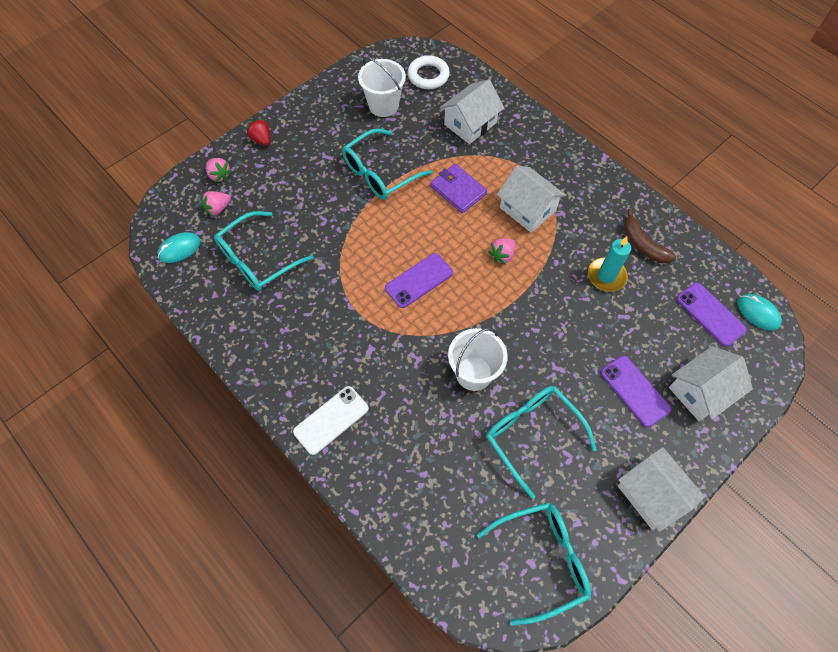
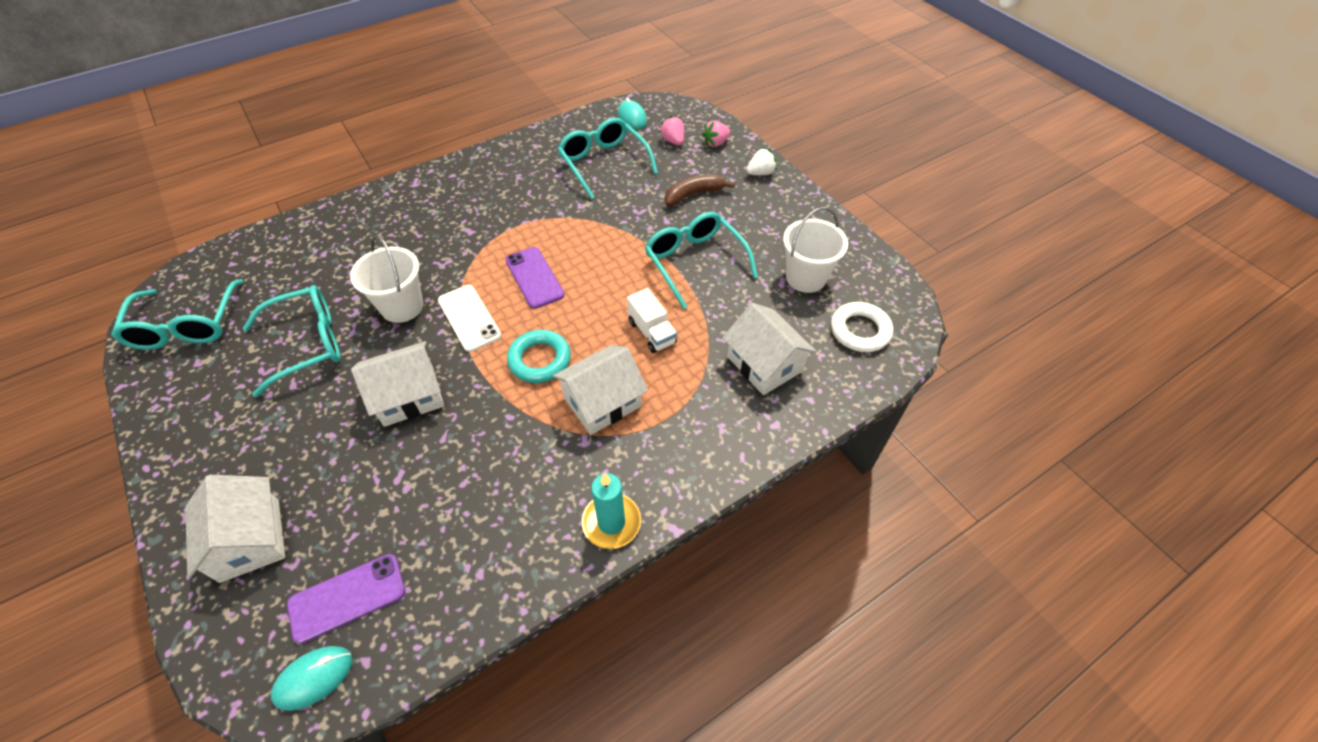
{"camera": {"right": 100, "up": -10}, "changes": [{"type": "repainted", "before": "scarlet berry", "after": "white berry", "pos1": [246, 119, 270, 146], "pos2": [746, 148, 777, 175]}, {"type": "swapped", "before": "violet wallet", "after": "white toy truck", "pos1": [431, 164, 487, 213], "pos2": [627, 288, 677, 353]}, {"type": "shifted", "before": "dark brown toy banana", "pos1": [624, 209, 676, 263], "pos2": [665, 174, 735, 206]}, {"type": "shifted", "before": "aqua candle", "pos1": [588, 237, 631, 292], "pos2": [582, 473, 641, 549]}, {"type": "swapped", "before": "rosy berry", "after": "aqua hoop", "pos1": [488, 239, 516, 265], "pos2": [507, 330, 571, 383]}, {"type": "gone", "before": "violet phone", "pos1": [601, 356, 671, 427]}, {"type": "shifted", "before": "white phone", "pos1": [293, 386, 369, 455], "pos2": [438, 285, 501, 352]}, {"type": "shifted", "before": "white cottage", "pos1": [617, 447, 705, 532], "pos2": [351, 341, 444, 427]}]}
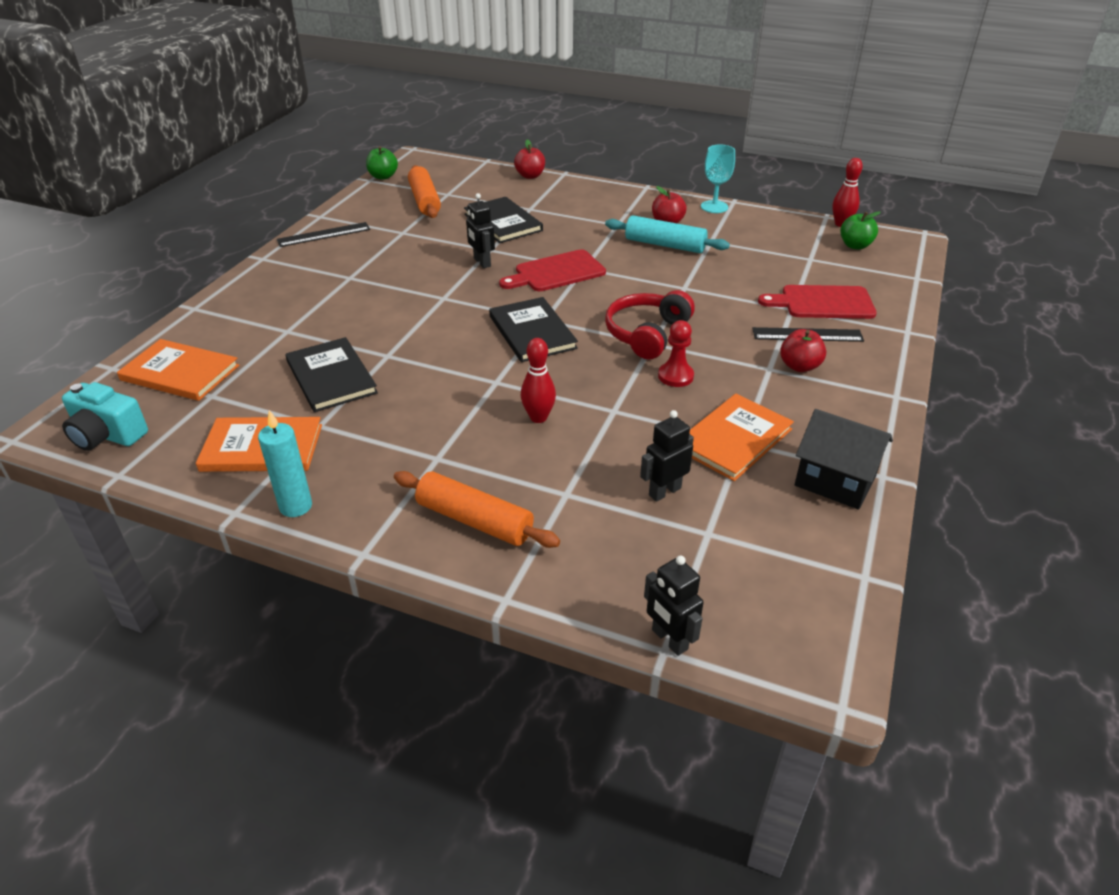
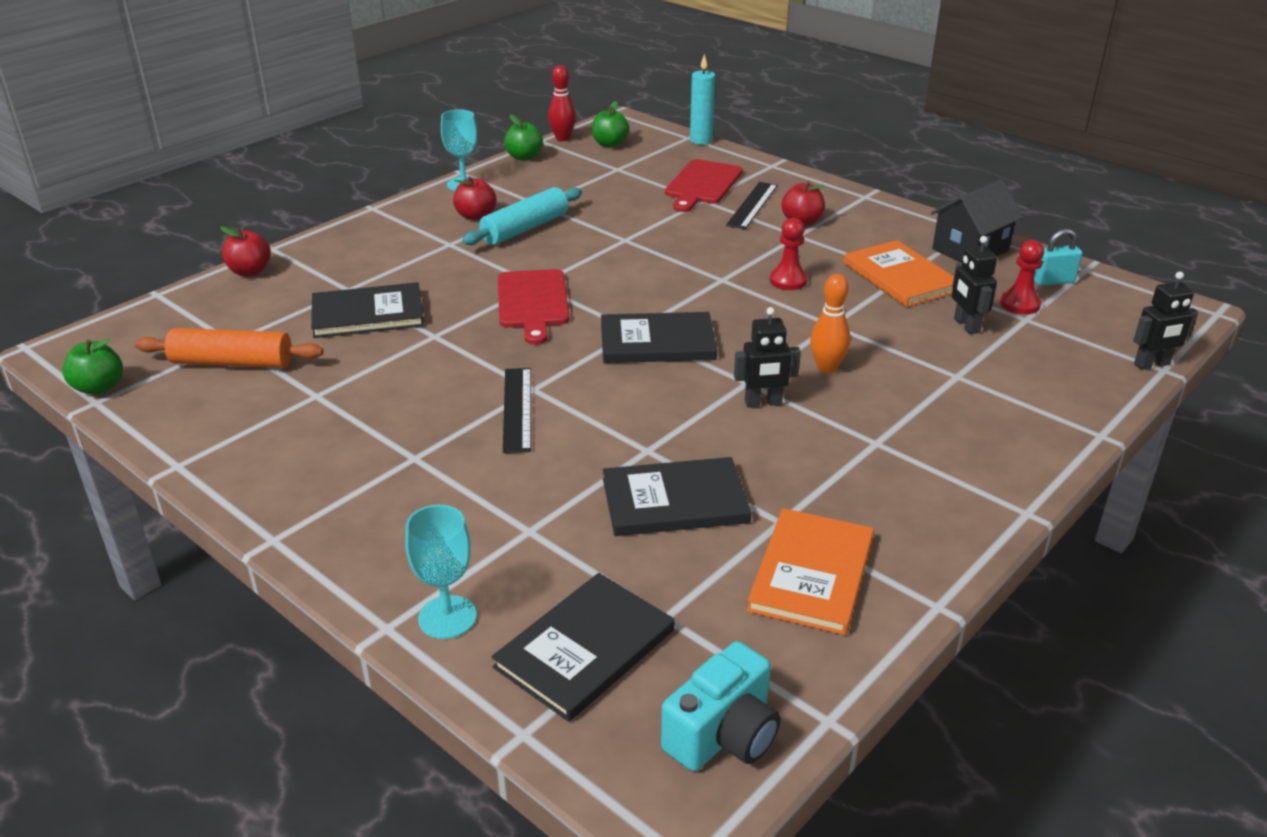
{"camera": {"right": -70, "up": -5}, "changes": [{"type": "shifted", "before": "ebony robot figure", "pos1": [466, 193, 495, 268], "pos2": [734, 307, 801, 408]}, {"type": "shifted", "before": "ebony straightedge", "pos1": [277, 222, 370, 247], "pos2": [503, 368, 531, 453]}, {"type": "gone", "before": "scarlet headset", "pos1": [605, 290, 695, 360]}, {"type": "repainted", "before": "scarlet skittle", "after": "bright orange skittle", "pos1": [521, 338, 556, 423], "pos2": [810, 274, 850, 373]}, {"type": "repainted", "before": "bright orange book", "after": "ebony book", "pos1": [117, 339, 239, 401], "pos2": [492, 573, 674, 722]}, {"type": "shifted", "before": "aqua candle", "pos1": [258, 410, 312, 517], "pos2": [690, 54, 715, 145]}, {"type": "gone", "before": "bright orange rolling pin", "pos1": [394, 471, 560, 548]}, {"type": "new", "after": "green apple fruit", "pos2": [504, 114, 543, 161]}, {"type": "new", "after": "aqua lock", "pos2": [1034, 229, 1083, 286]}, {"type": "new", "after": "scarlet pawn", "pos2": [1000, 240, 1044, 314]}, {"type": "new", "after": "aqua chalice", "pos2": [405, 505, 477, 639]}]}
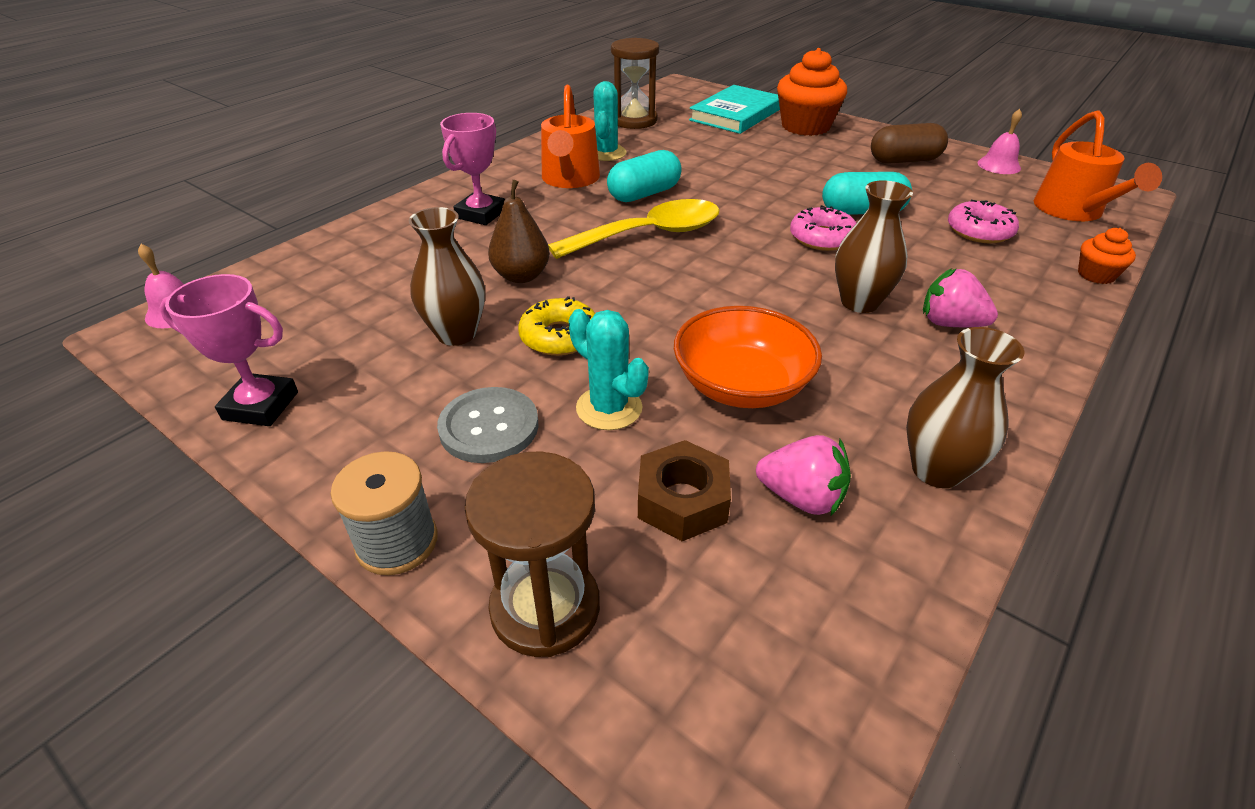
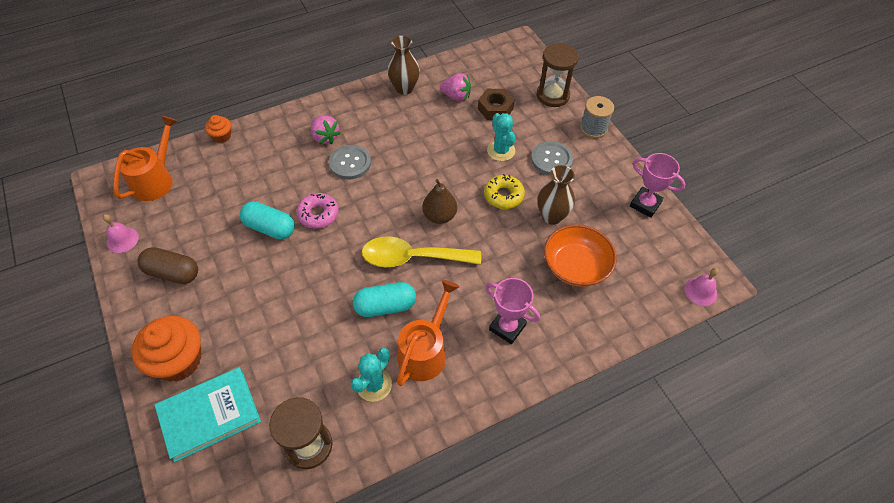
{"camera": {"right": -155, "up": 15}, "changes": [{"type": "rotated", "before": "rosy trophy", "pos1": [440, 113, 505, 225], "pos2": [485, 278, 540, 344], "turn": 75}, {"type": "shifted", "before": "dark brown toy pear", "pos1": [488, 180, 550, 283], "pos2": [422, 179, 457, 224]}, {"type": "swapped", "before": "dark brown vase", "after": "gray shirt button", "pos1": [835, 180, 913, 313], "pos2": [329, 145, 371, 179]}, {"type": "gone", "before": "rosy donut", "pos1": [948, 200, 1019, 243]}, {"type": "shifted", "before": "bright orange bowl", "pos1": [674, 306, 822, 408], "pos2": [544, 225, 617, 287]}, {"type": "rotated", "before": "rosy berry", "pos1": [756, 435, 851, 515], "pos2": [440, 73, 471, 101], "turn": 150}]}
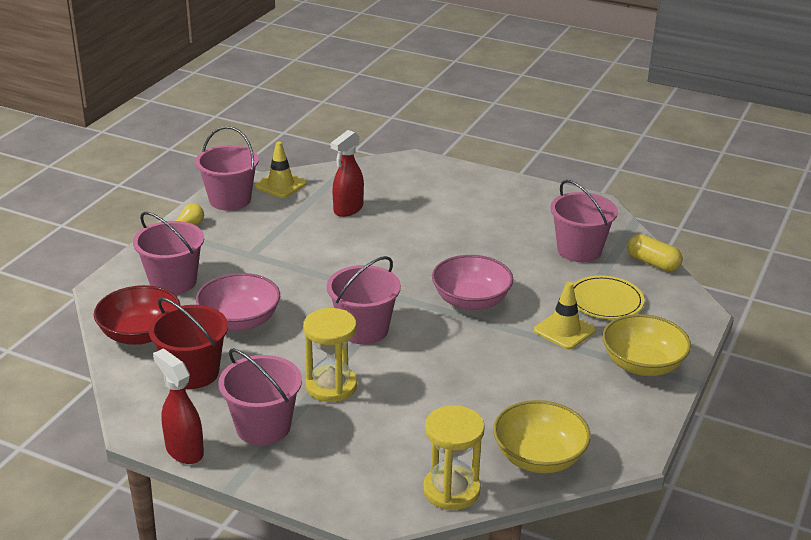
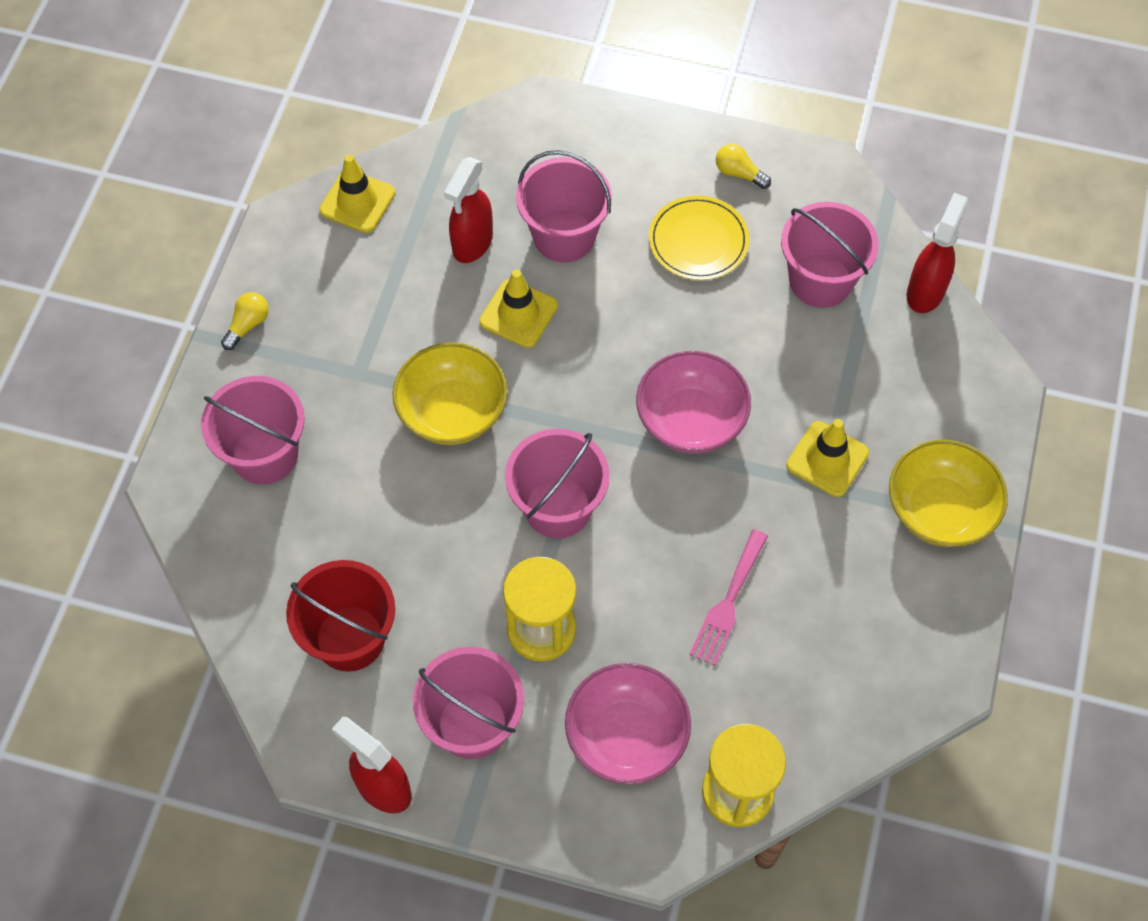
{"camera": {"right": -10, "up": 30}, "changes": [{"type": "shifted", "before": "rosy sand bucket", "pos1": [195, 126, 259, 211], "pos2": [516, 150, 612, 262]}, {"type": "swapped", "before": "bright yellow capsule", "after": "scarlet spray bottle", "pos1": [627, 234, 683, 272], "pos2": [907, 193, 968, 313]}, {"type": "shifted", "before": "rosy bowl", "pos1": [196, 273, 280, 331], "pos2": [565, 663, 691, 785]}, {"type": "shifted", "before": "bright yellow flat dish", "pos1": [573, 275, 644, 319], "pos2": [649, 196, 749, 280]}, {"type": "gone", "before": "scarlet bowl", "pos1": [94, 285, 181, 345]}, {"type": "shifted", "before": "bright yellow bowl", "pos1": [493, 400, 591, 473], "pos2": [392, 342, 507, 445]}, {"type": "new", "after": "bright yellow lightbulb", "pos2": [716, 144, 771, 189]}, {"type": "new", "after": "bright yellow safety cone", "pos2": [479, 269, 558, 348]}, {"type": "new", "after": "rosy table fork", "pos2": [689, 529, 768, 666]}]}
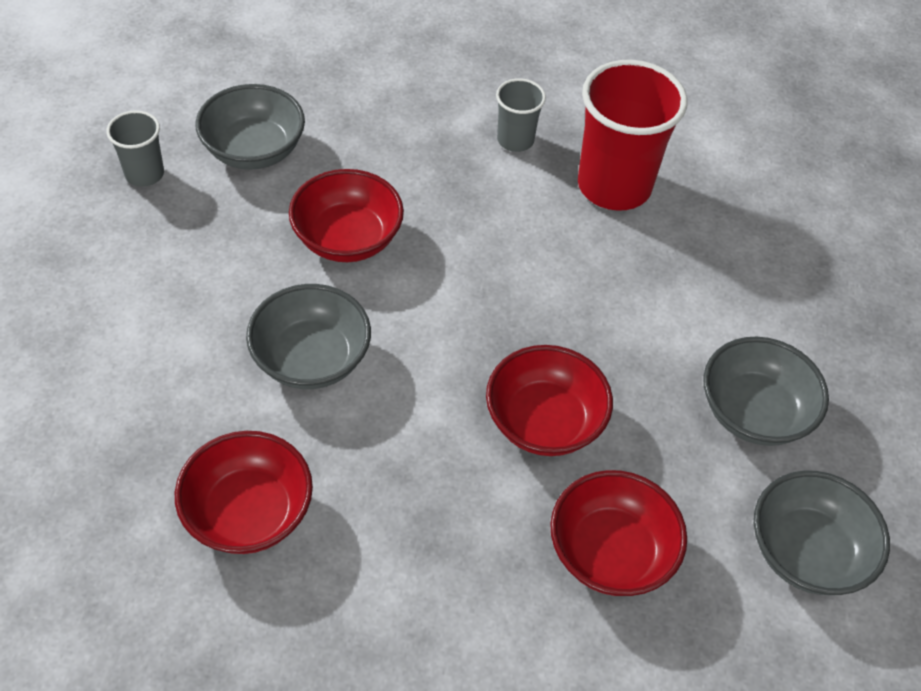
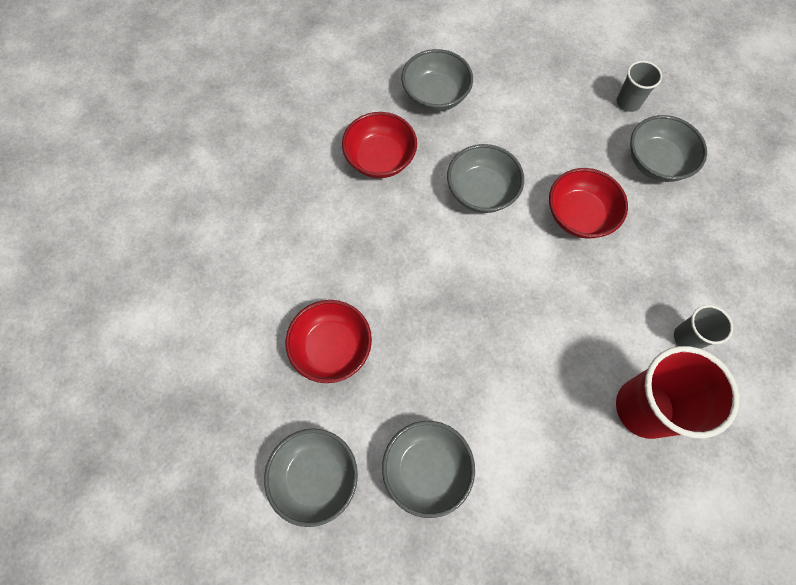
{"camera": {"right": 100, "up": 15}, "changes": [{"type": "gone", "before": "scarlet bowl", "pos1": [486, 345, 613, 456]}, {"type": "new", "after": "gray bowl", "pos2": [402, 49, 473, 112]}]}
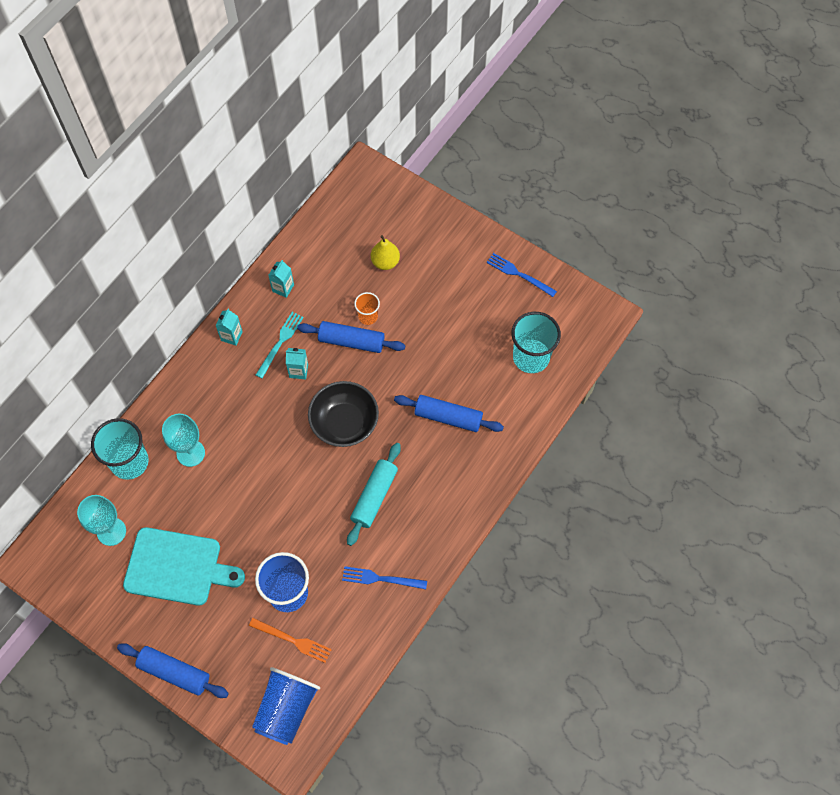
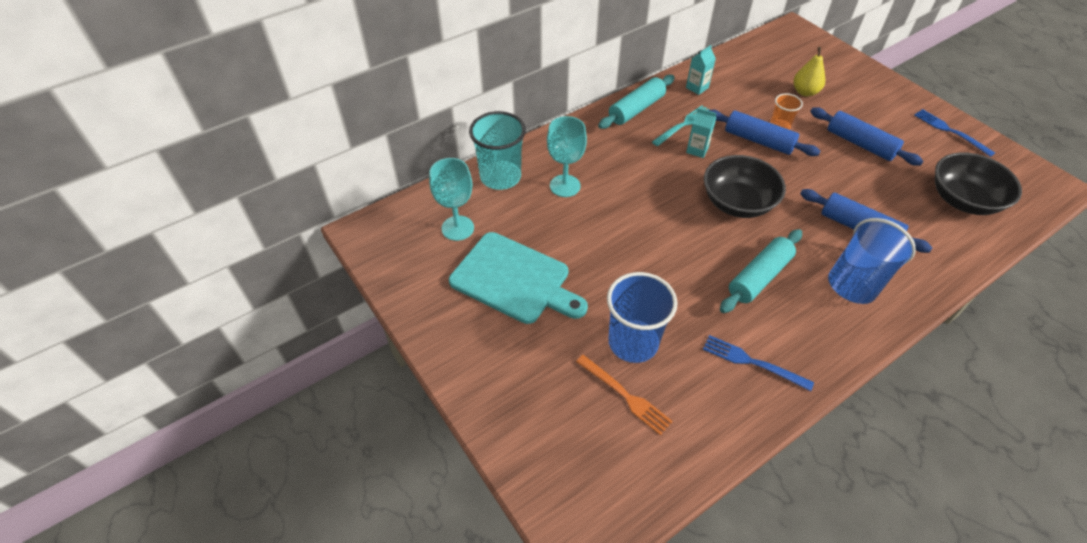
{"camera": {"right": 20, "up": -15}, "changes": [{"type": "swapped", "before": "aqua juice carton", "after": "aqua rolling pin", "pos1": [216, 309, 243, 346], "pos2": [598, 75, 675, 129]}, {"type": "swapped", "before": "aqua beaker", "after": "ebony bowl", "pos1": [511, 312, 561, 373], "pos2": [935, 152, 1022, 215]}, {"type": "shifted", "before": "royal blue rolling pin", "pos1": [117, 643, 229, 698], "pos2": [810, 107, 923, 166]}, {"type": "shifted", "before": "royal blue beaker", "pos1": [252, 667, 320, 745], "pos2": [828, 218, 916, 304]}]}
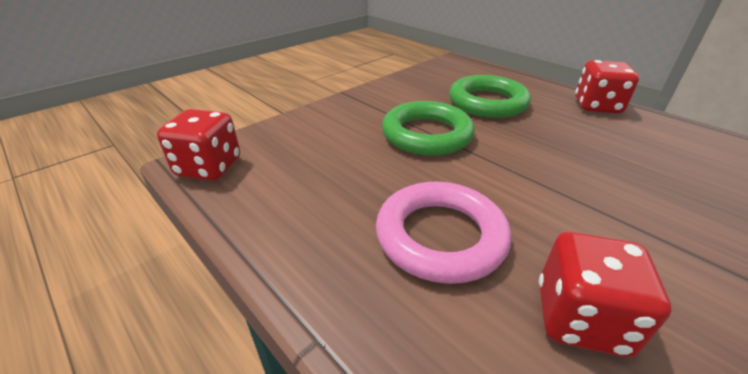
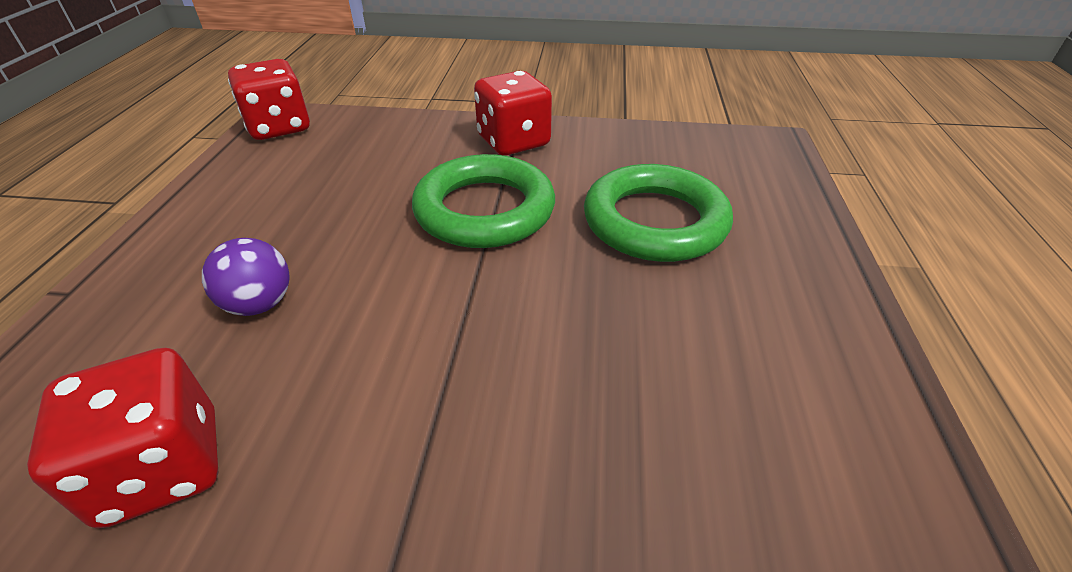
{"camera": {"right": 50, "up": 5}, "changes": [{"type": "shifted", "before": "scarlet die", "pos1": [575, 60, 639, 114], "pos2": [474, 71, 552, 156]}, {"type": "swapped", "before": "rosy hoop", "after": "violet ball", "pos1": [376, 182, 511, 284], "pos2": [202, 238, 290, 316]}]}
